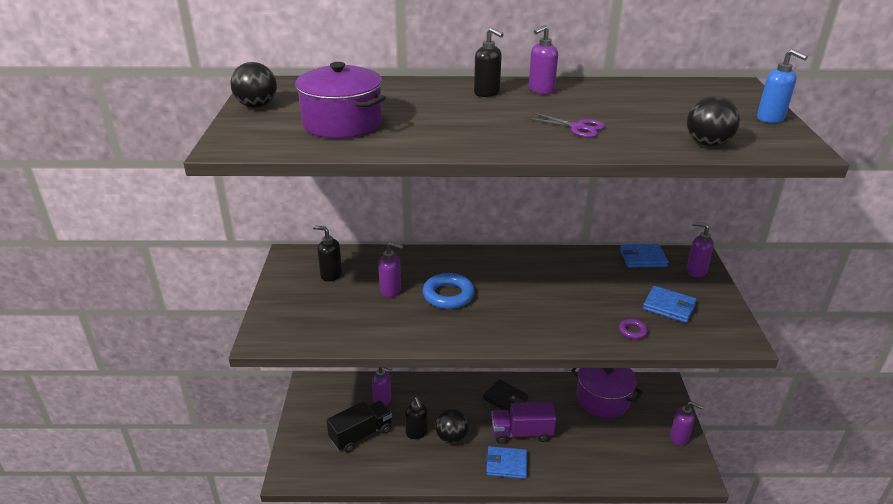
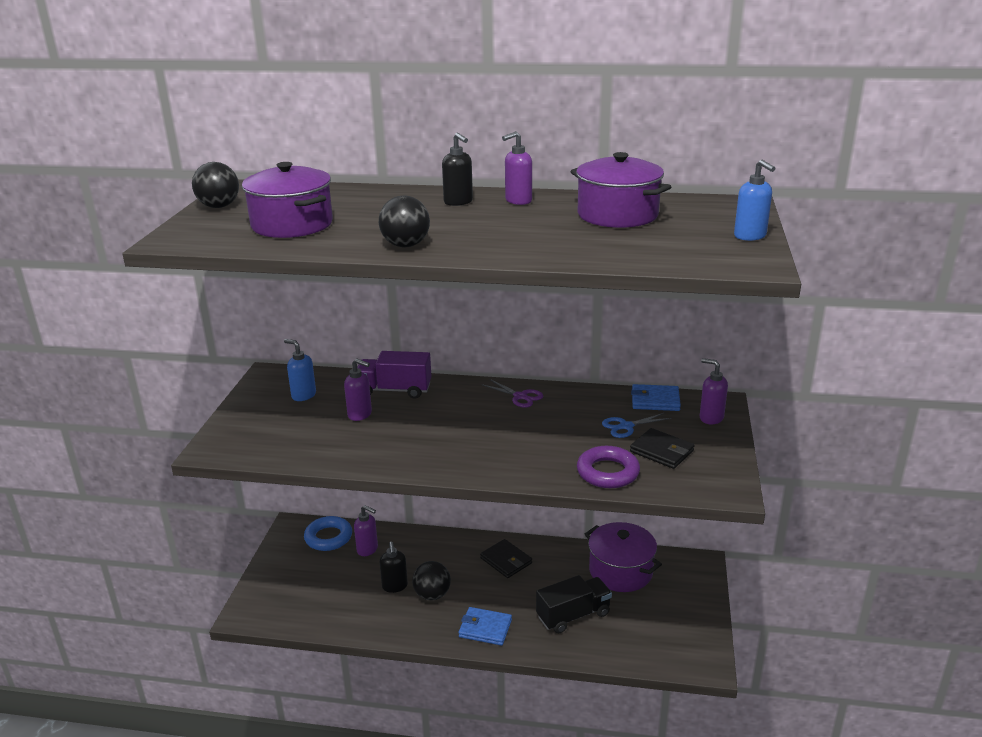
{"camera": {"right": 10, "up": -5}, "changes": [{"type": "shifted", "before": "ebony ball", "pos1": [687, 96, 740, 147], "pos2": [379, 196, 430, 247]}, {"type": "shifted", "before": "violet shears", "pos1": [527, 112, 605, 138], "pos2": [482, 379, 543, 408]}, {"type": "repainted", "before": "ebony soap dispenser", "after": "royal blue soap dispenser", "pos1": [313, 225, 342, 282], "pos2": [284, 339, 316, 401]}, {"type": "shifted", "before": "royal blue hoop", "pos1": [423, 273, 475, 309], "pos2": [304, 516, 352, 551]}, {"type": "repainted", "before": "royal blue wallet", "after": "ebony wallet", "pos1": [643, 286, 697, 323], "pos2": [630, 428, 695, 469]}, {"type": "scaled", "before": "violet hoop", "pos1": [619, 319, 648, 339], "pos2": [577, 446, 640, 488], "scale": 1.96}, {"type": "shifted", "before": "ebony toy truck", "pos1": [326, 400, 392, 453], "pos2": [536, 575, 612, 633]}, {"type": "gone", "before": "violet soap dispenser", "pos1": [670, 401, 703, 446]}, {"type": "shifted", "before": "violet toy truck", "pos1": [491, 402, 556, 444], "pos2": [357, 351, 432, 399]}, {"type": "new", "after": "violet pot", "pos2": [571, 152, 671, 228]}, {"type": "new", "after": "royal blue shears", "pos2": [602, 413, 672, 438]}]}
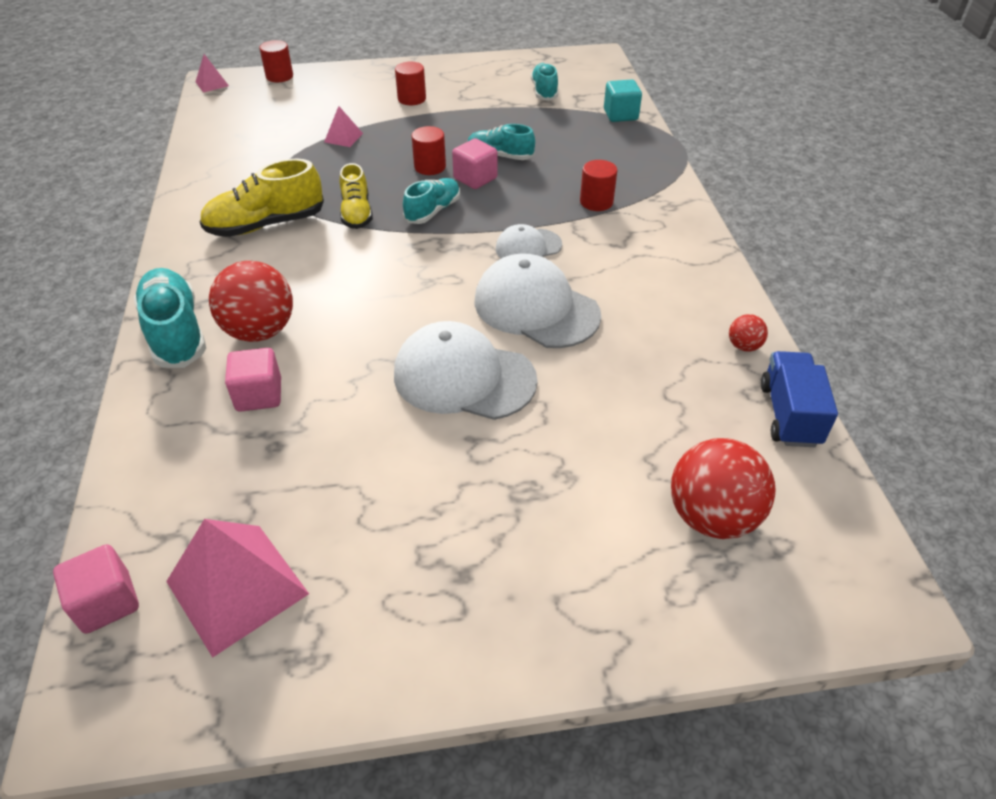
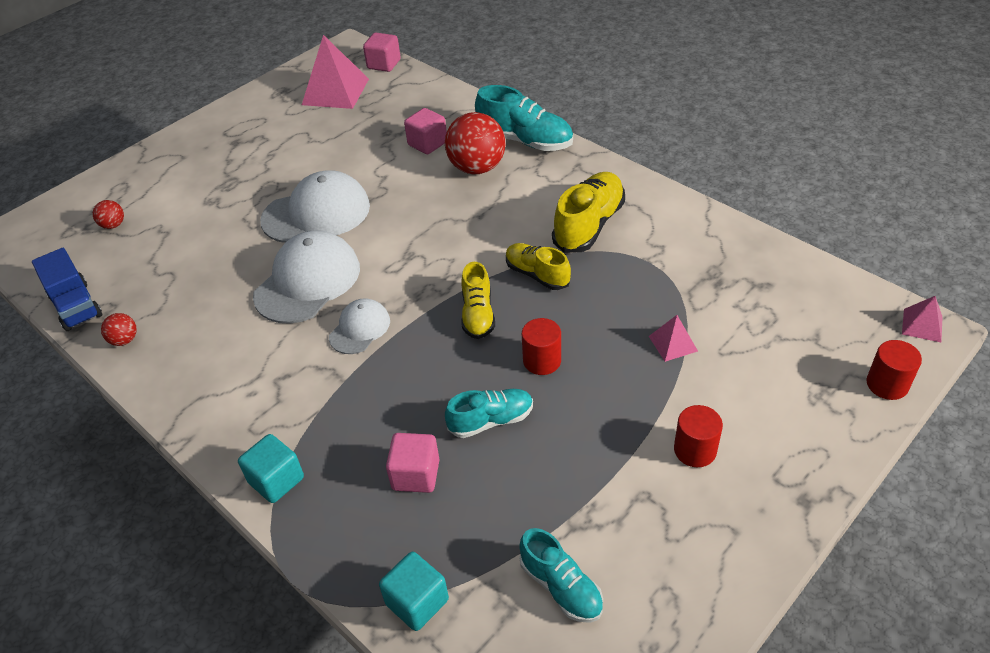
{"camera": {"right": 145, "up": 0}, "changes": [{"type": "shifted", "before": "rosy cube", "pos1": [452, 139, 497, 189], "pos2": [386, 433, 440, 493]}, {"type": "gone", "before": "scarlet cylinder", "pos1": [580, 160, 617, 211]}, {"type": "repainted", "before": "aqua lace-up shoe", "after": "bright yellow lace-up shoe", "pos1": [403, 178, 460, 224], "pos2": [461, 262, 495, 339]}, {"type": "rotated", "before": "white cap", "pos1": [474, 254, 601, 348], "pos2": [253, 230, 360, 324], "turn": -60}, {"type": "scaled", "before": "scarlet ball", "pos1": [671, 438, 776, 539], "pos2": [93, 200, 124, 229], "scale": 0.46}, {"type": "new", "after": "aqua cube", "pos2": [238, 434, 304, 503]}]}
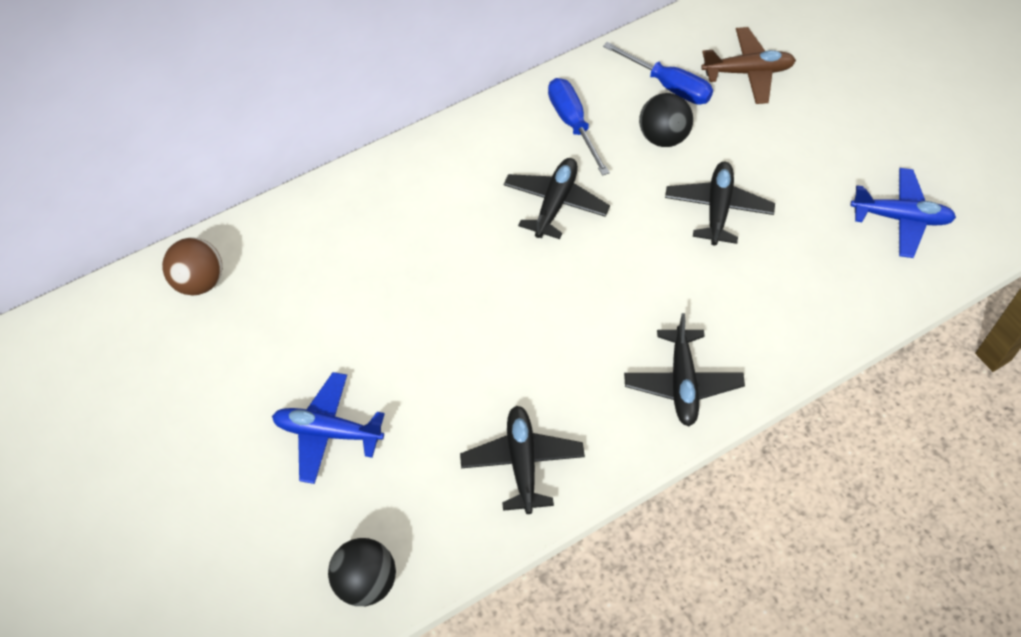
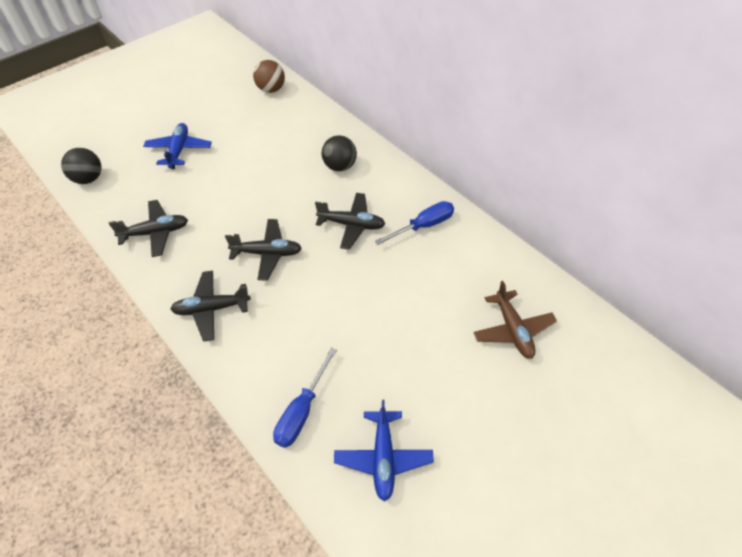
{"camera": {"right": 80, "up": -5}, "changes": [{"type": "shifted", "before": "royal blue screwdriver", "pos1": [603, 42, 713, 105], "pos2": [273, 348, 337, 448]}, {"type": "shifted", "before": "ebony ball", "pos1": [639, 93, 693, 147], "pos2": [322, 135, 357, 171]}, {"type": "shifted", "before": "ebony plane", "pos1": [665, 162, 775, 245], "pos2": [225, 219, 302, 280]}]}
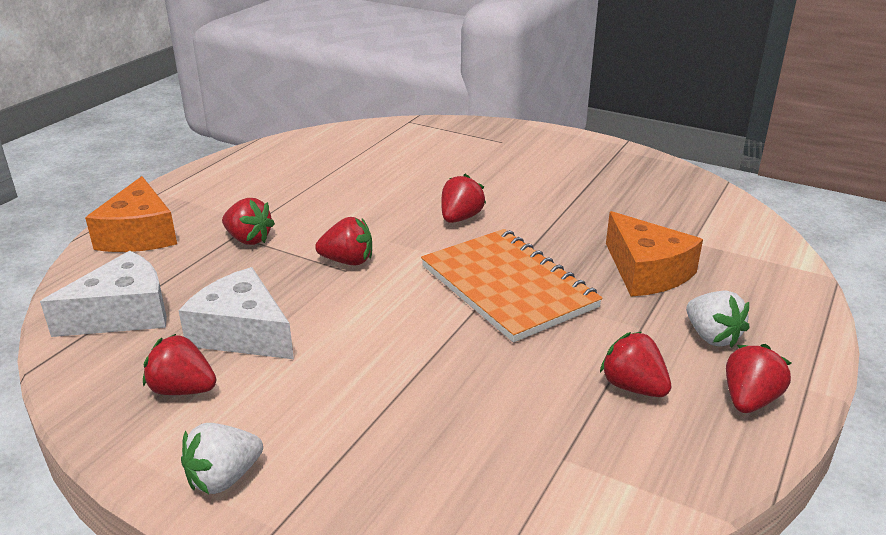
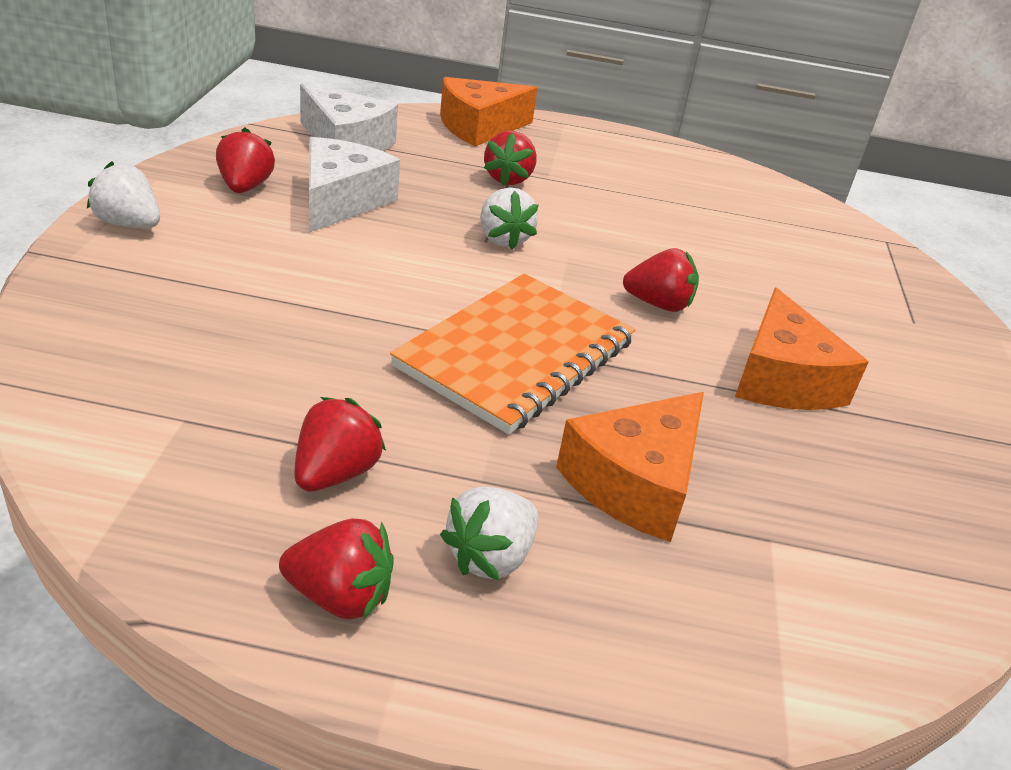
{"camera": {"right": 65, "up": 5}, "changes": [{"type": "repainted", "before": "scarlet berry", "after": "white berry", "pos1": [315, 217, 372, 266], "pos2": [480, 187, 539, 249]}, {"type": "new", "after": "bright orange cheese wedge", "pos2": [735, 288, 868, 410]}]}
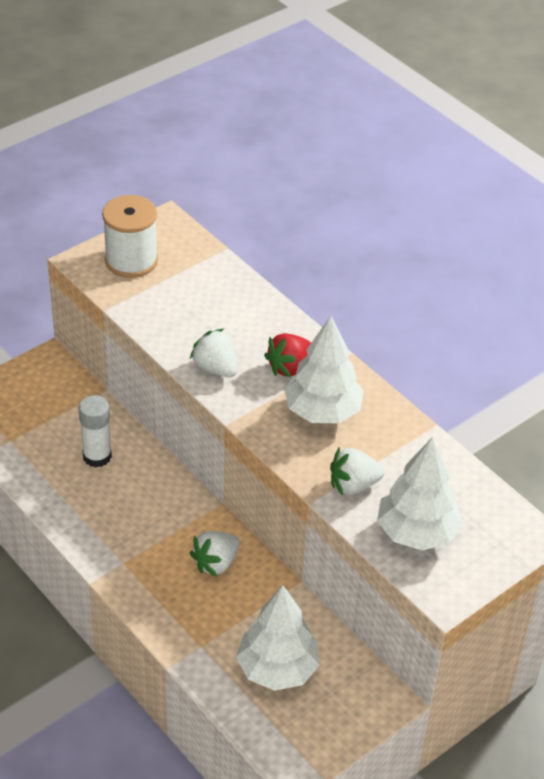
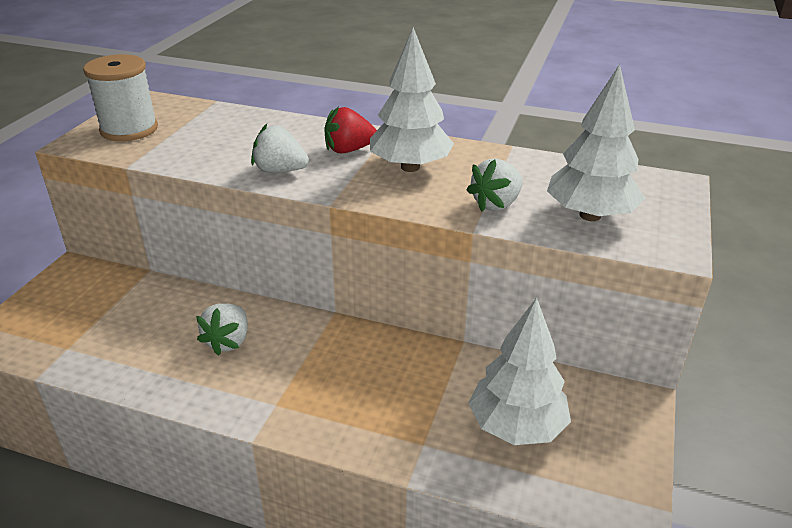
{"camera": {"right": -30, "up": -10}, "changes": [{"type": "rotated", "before": "scarlet berry", "pos1": [264, 333, 311, 378], "pos2": [325, 107, 377, 153], "turn": 60}, {"type": "gone", "before": "white stick of glue", "pos1": [79, 395, 112, 467]}, {"type": "shifted", "before": "white berry", "pos1": [190, 531, 240, 577], "pos2": [196, 303, 248, 356]}]}
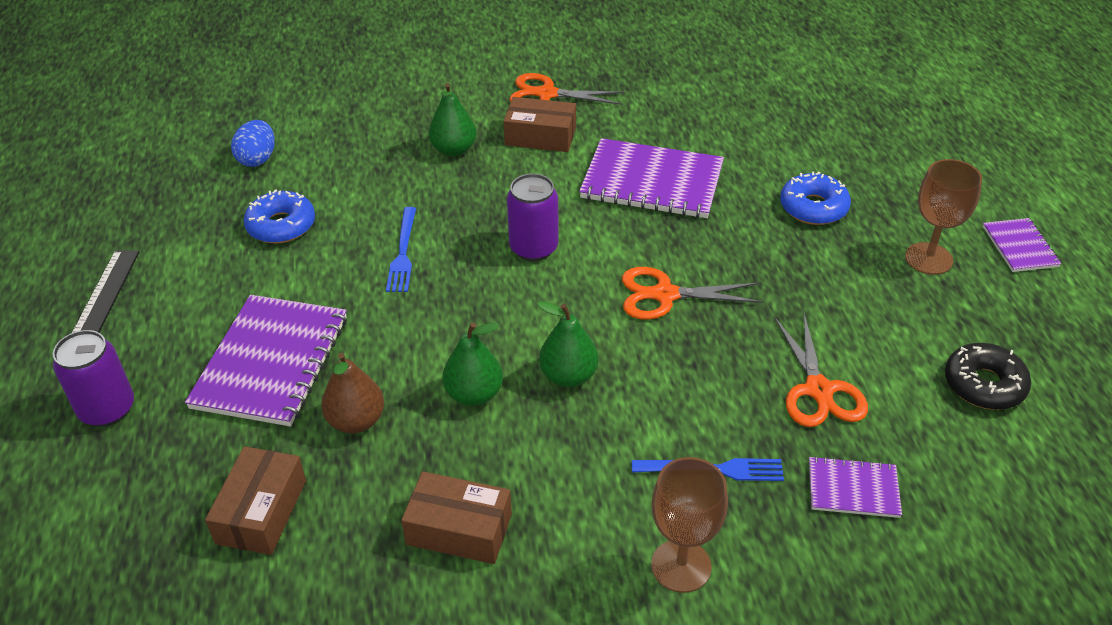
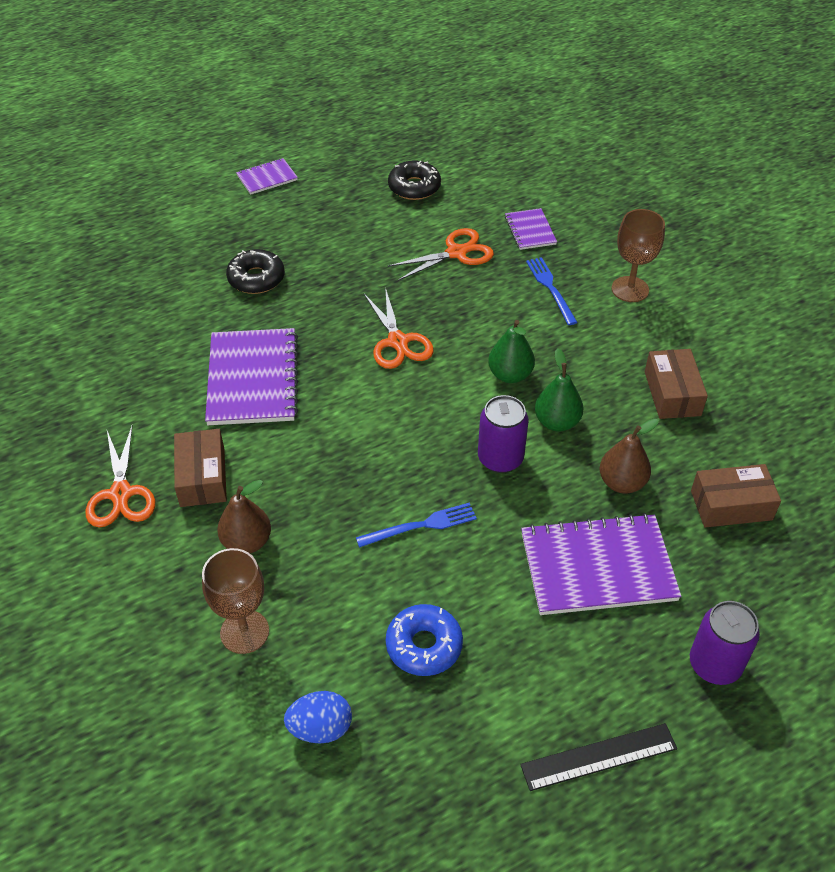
{"camera": {"right": -110, "up": 5}, "changes": [{"type": "repainted", "before": "green toy pear", "after": "dark brown toy pear", "pos1": [429, 83, 476, 157], "pos2": [217, 480, 271, 553]}, {"type": "shifted", "before": "dark brown chalice", "pos1": [905, 159, 982, 275], "pos2": [202, 548, 269, 654]}, {"type": "repainted", "before": "royal blue donut", "after": "ebony donut", "pos1": [780, 171, 851, 225], "pos2": [226, 249, 285, 294]}, {"type": "shifted", "before": "violet soda can", "pos1": [507, 174, 559, 261], "pos2": [478, 395, 529, 473]}]}
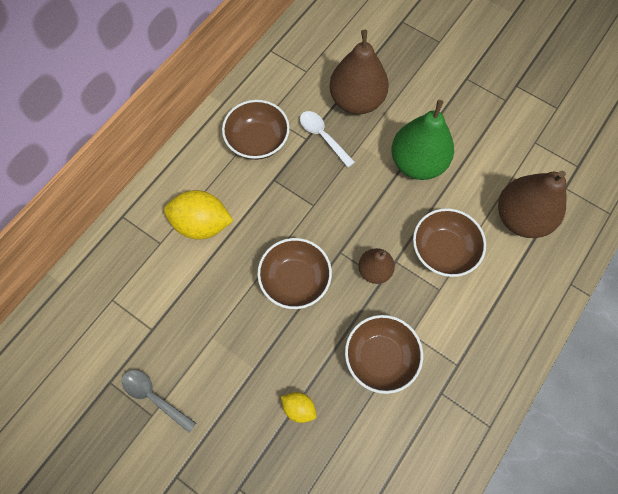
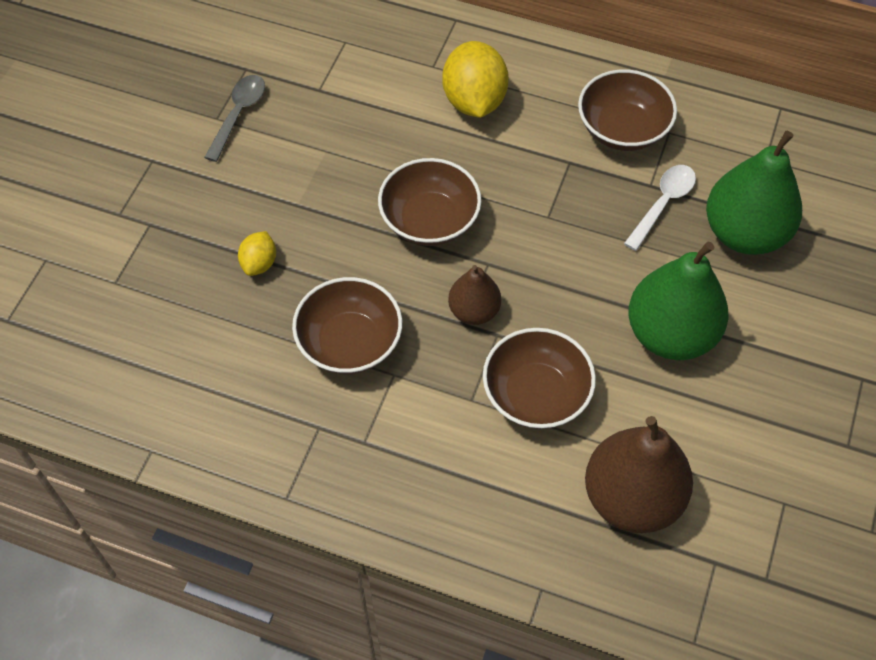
{"camera": {"right": 75, "up": -10}, "changes": [{"type": "repainted", "before": "dark brown toy pear", "after": "green toy pear", "pos1": [329, 30, 389, 115], "pos2": [706, 131, 802, 255]}]}
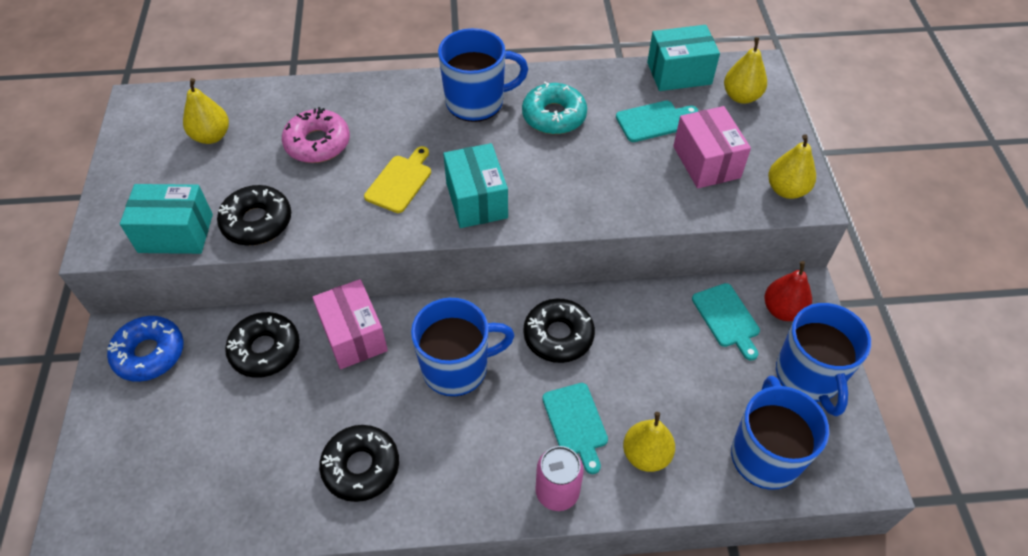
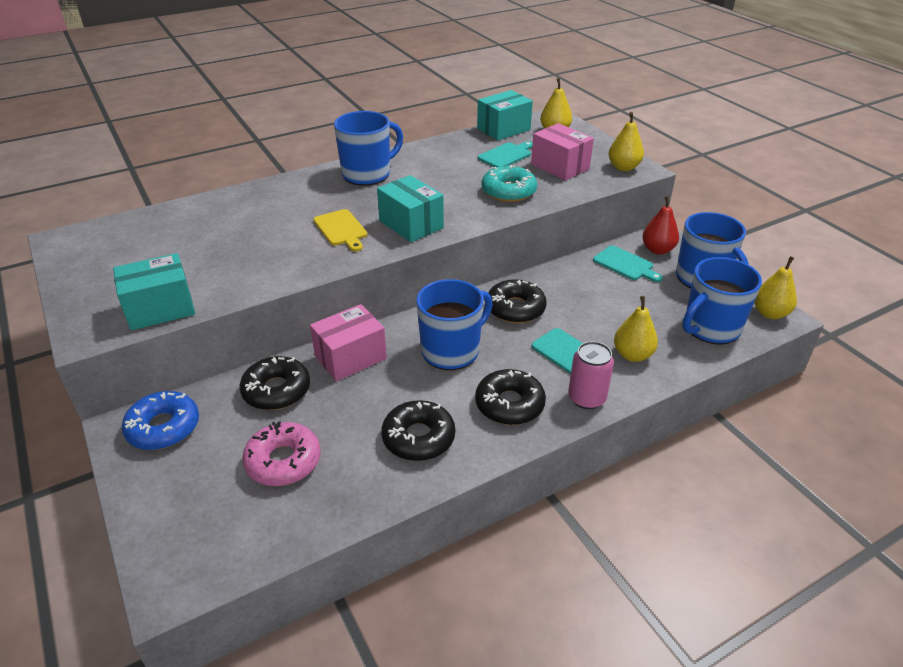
{"camera": {"right": -25, "up": -15}, "changes": [{"type": "shifted", "before": "bright yellow toy pear", "pos1": [183, 78, 229, 144], "pos2": [754, 256, 797, 319]}, {"type": "shifted", "before": "aqua donut", "pos1": [522, 82, 587, 134], "pos2": [482, 165, 537, 202]}, {"type": "shifted", "before": "rosy donut", "pos1": [282, 107, 350, 163], "pos2": [242, 421, 321, 486]}, {"type": "rotated", "before": "bright yellow cutting board", "pos1": [364, 146, 431, 213], "pos2": [314, 209, 367, 252], "turn": 150}, {"type": "shifted", "before": "ebony donut", "pos1": [217, 185, 291, 246], "pos2": [475, 369, 546, 425]}, {"type": "rotated", "before": "rosy box", "pos1": [312, 279, 388, 369], "pos2": [310, 304, 387, 381], "turn": -75}, {"type": "rotated", "before": "royal blue tea mug", "pos1": [731, 376, 829, 490], "pos2": [682, 257, 762, 344], "turn": -105}]}
